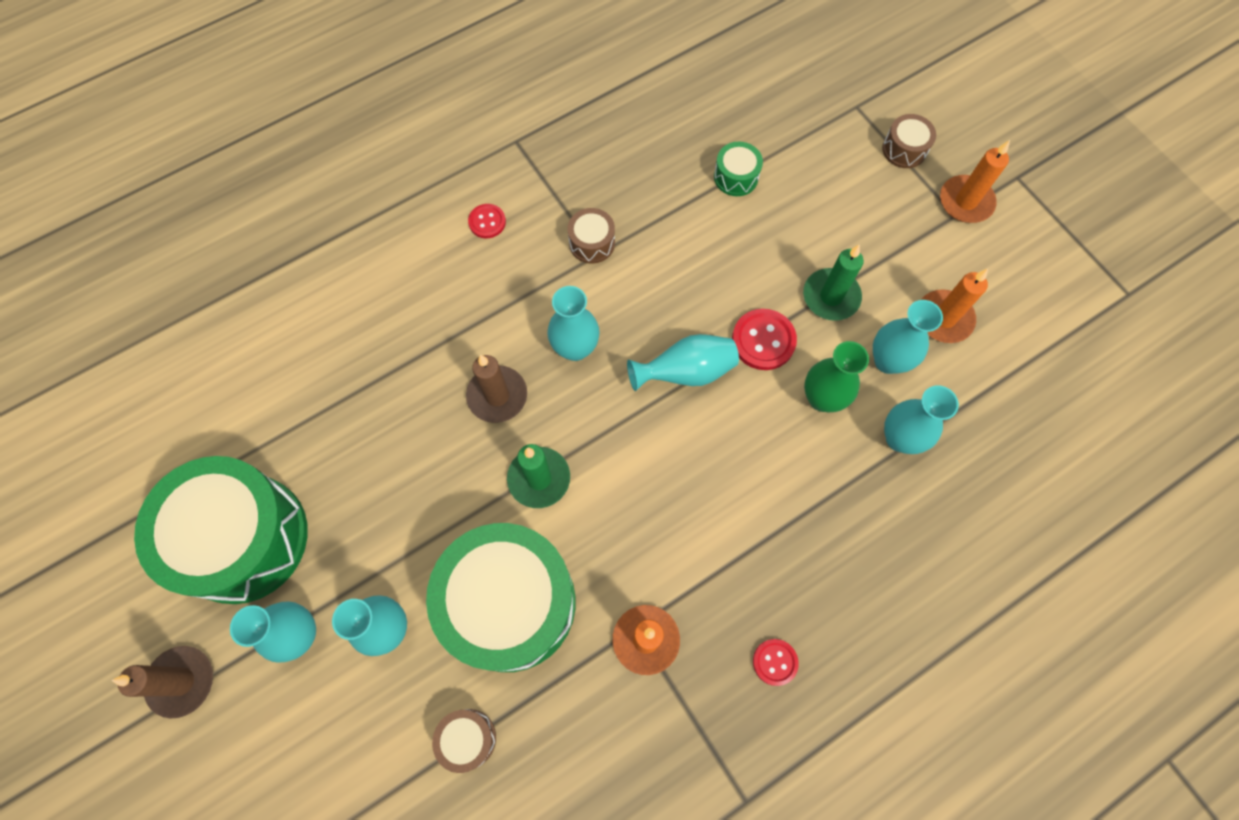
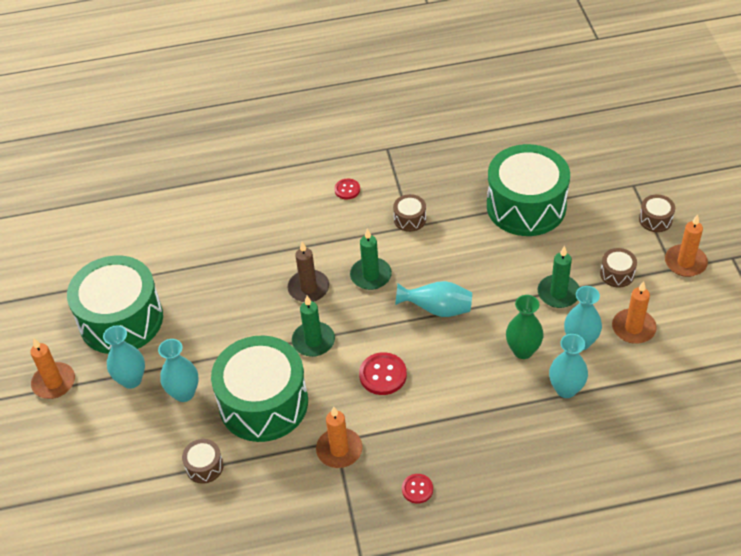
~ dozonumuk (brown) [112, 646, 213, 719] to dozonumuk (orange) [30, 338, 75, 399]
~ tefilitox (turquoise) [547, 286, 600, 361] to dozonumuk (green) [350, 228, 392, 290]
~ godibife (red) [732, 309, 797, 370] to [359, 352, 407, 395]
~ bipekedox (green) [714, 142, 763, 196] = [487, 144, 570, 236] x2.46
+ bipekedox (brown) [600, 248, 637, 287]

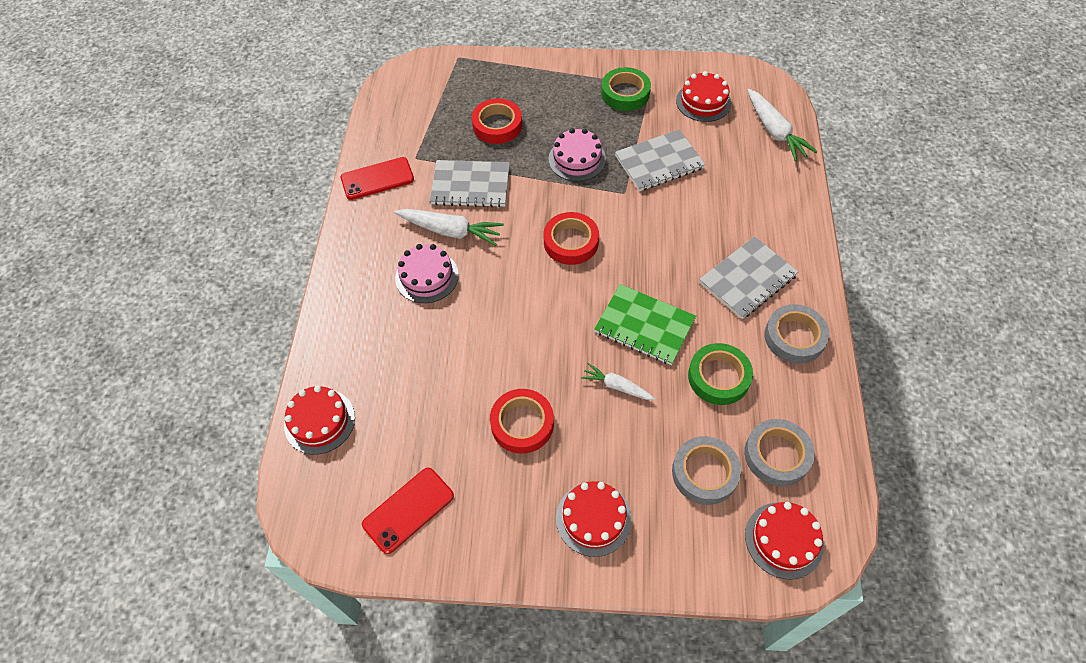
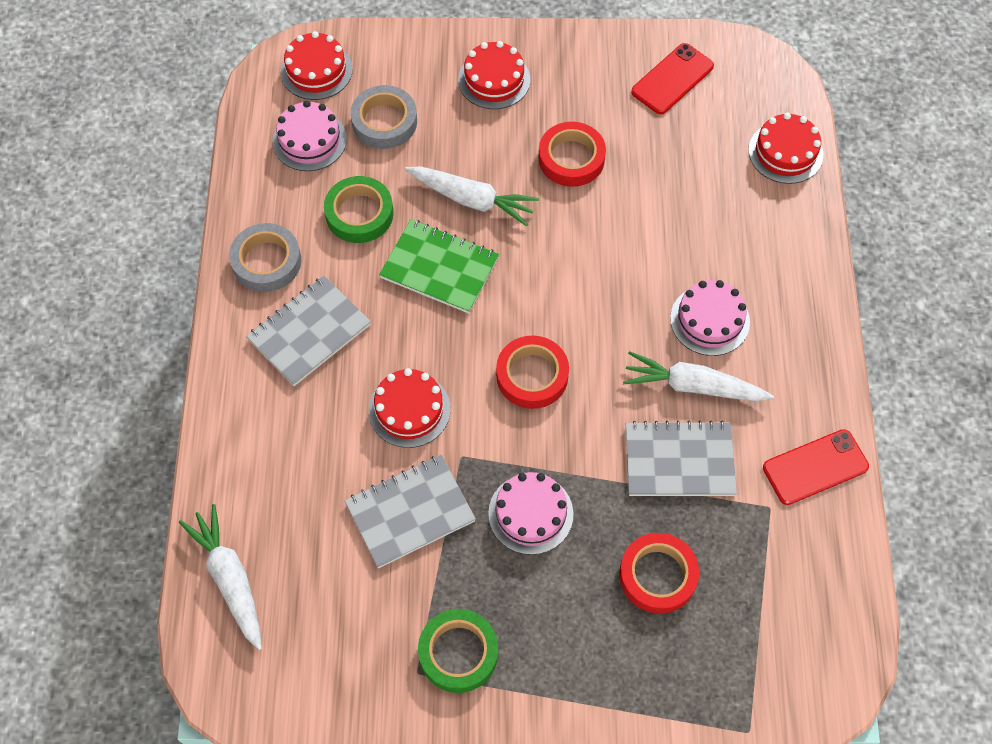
~ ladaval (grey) [744, 419, 815, 486] to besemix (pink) [273, 100, 347, 171]
~ besemix (red) [676, 71, 732, 122] to [369, 368, 451, 448]
~ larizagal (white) [581, 363, 655, 400] = [405, 166, 539, 226] x1.66

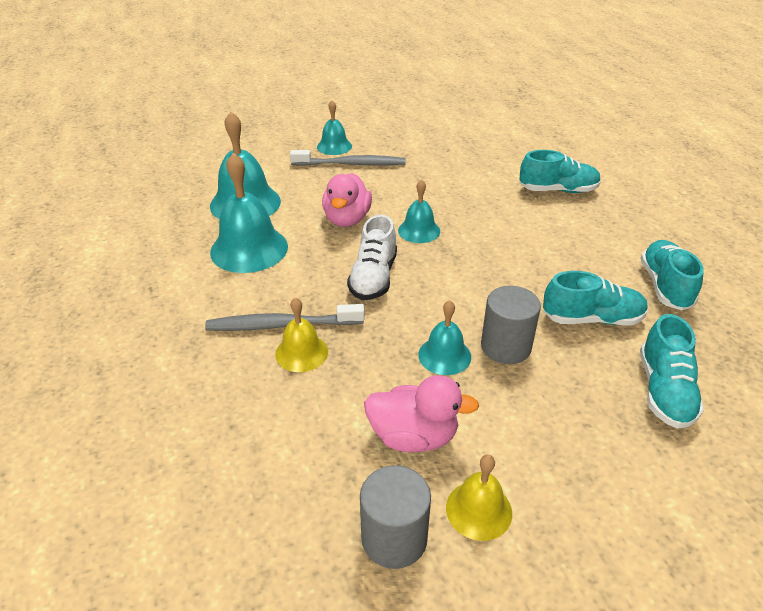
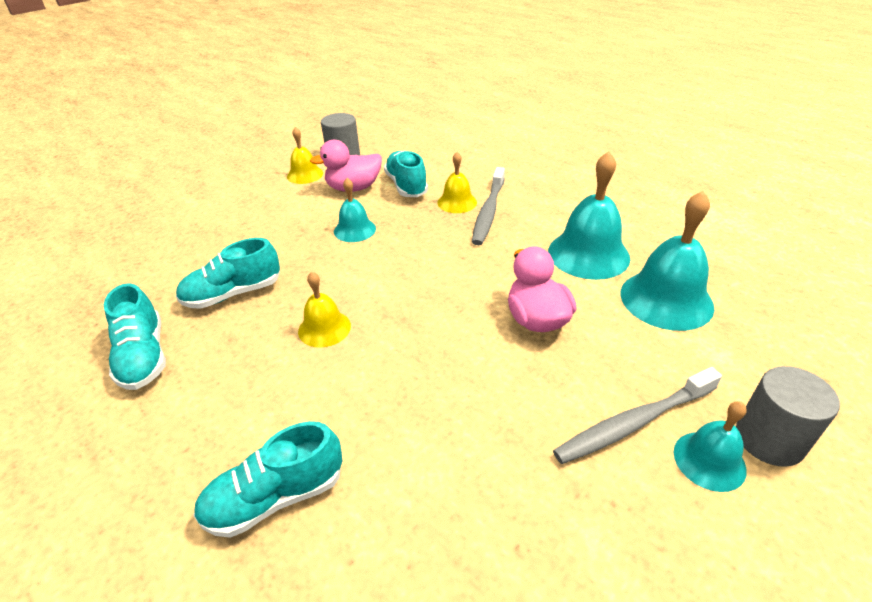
+ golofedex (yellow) [298, 272, 351, 348]
~ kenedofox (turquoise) [640, 314, 704, 429] to [384, 150, 428, 197]
~ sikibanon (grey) [205, 304, 365, 331] = [472, 167, 505, 245] 135 degrees clockwise
~ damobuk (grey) [481, 286, 541, 364] to [736, 366, 840, 467]
- kenedofox (white) [347, 215, 397, 300]
- golofedex (turquoise) [398, 179, 440, 243]

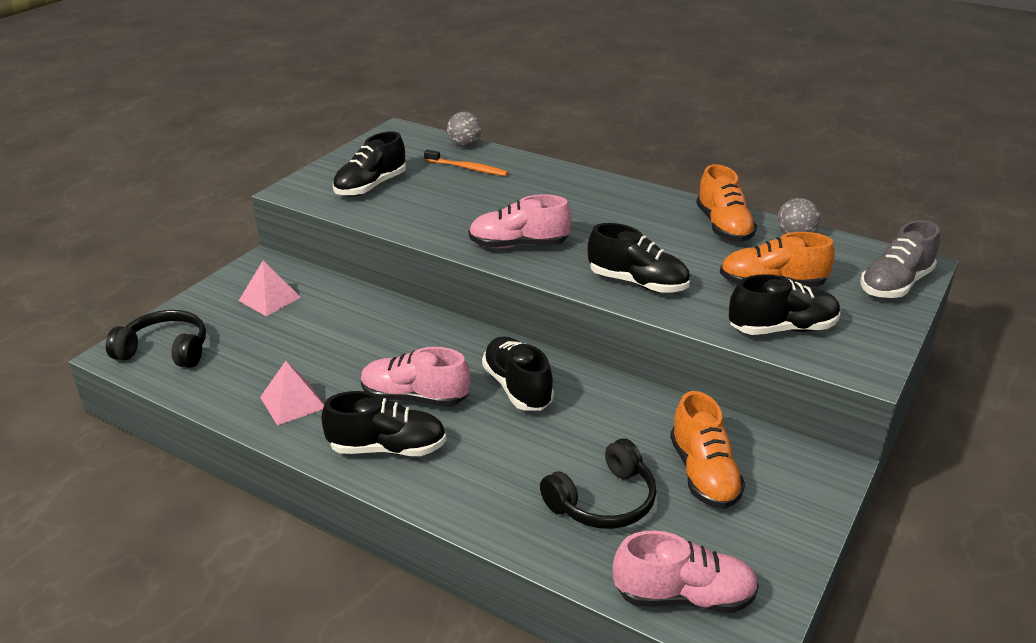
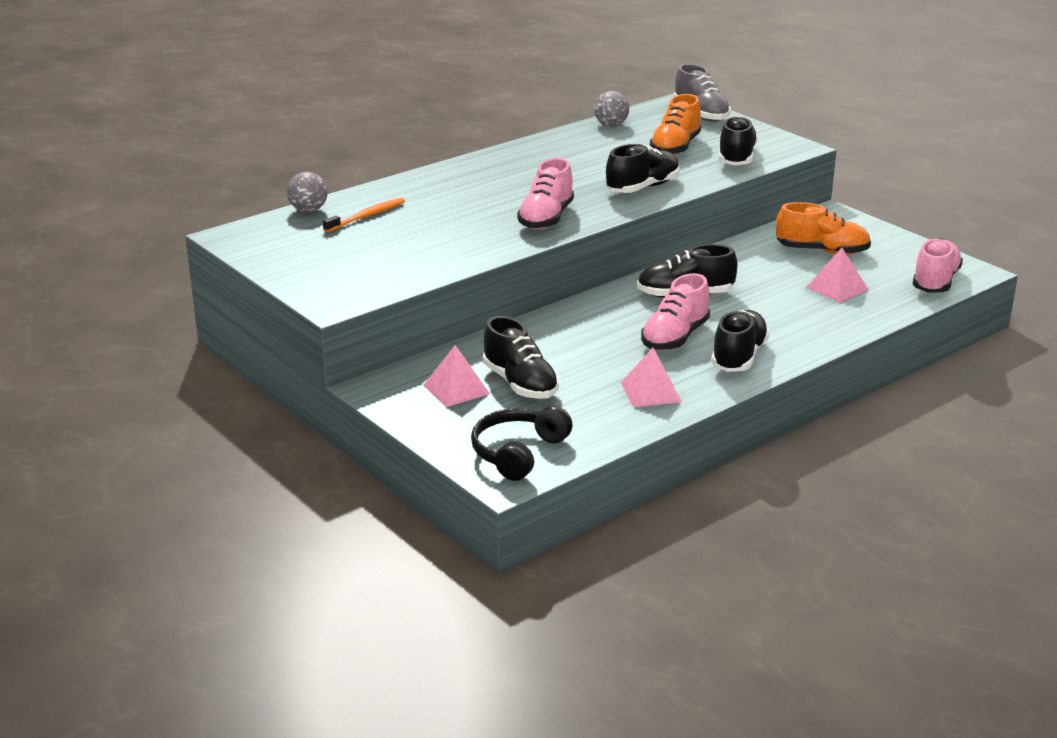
~ kenedofox (black) [333, 131, 406, 197] to [483, 316, 559, 399]
~ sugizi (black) [540, 439, 656, 529] to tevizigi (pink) [806, 248, 869, 303]
- kenedofox (orange) [696, 164, 757, 242]

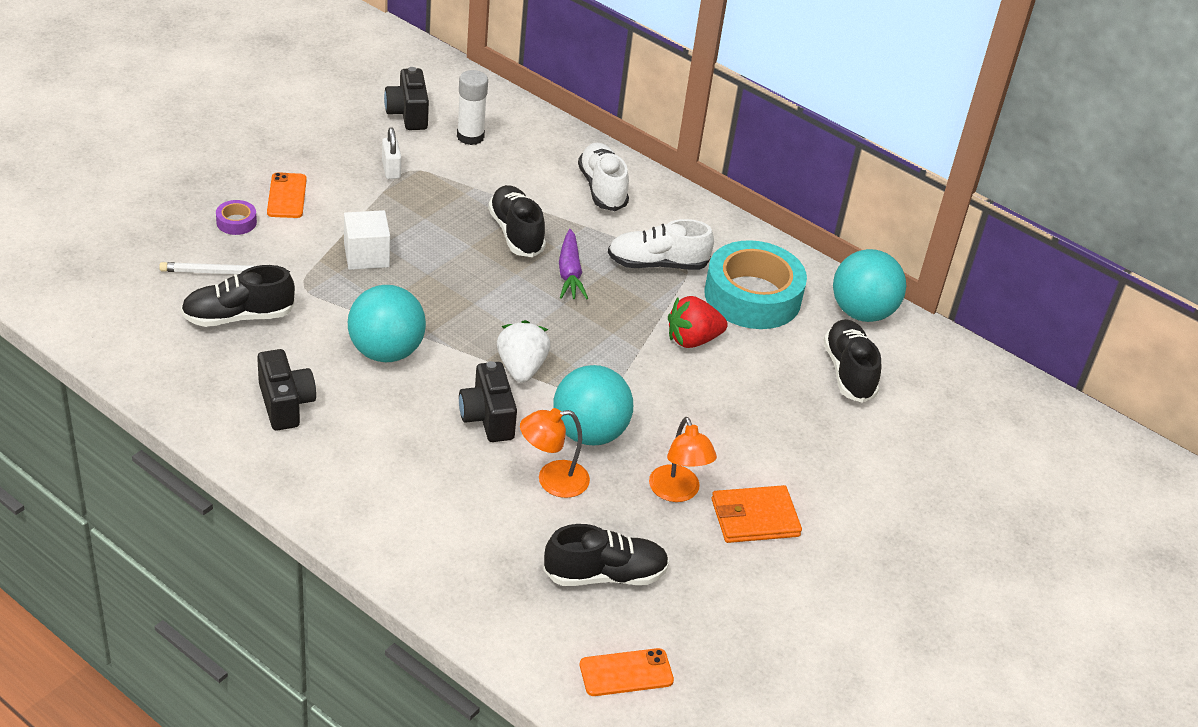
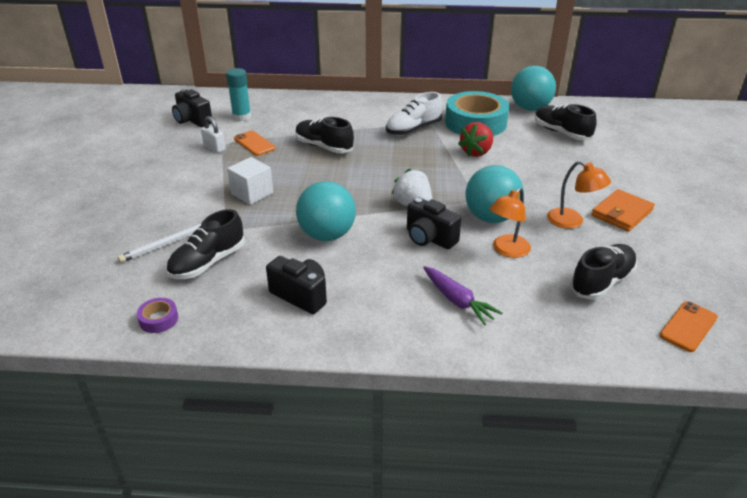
~ ladaval (purple) [216, 200, 257, 235] to [137, 298, 178, 333]
~ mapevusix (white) [457, 70, 488, 145] to mapevusix (turquoise) [226, 68, 251, 121]
~ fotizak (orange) [267, 172, 307, 218] to [234, 131, 276, 156]
~ larizagal (purple) [559, 229, 588, 300] to [423, 266, 503, 325]
- kenedofox (white) [578, 143, 629, 211]

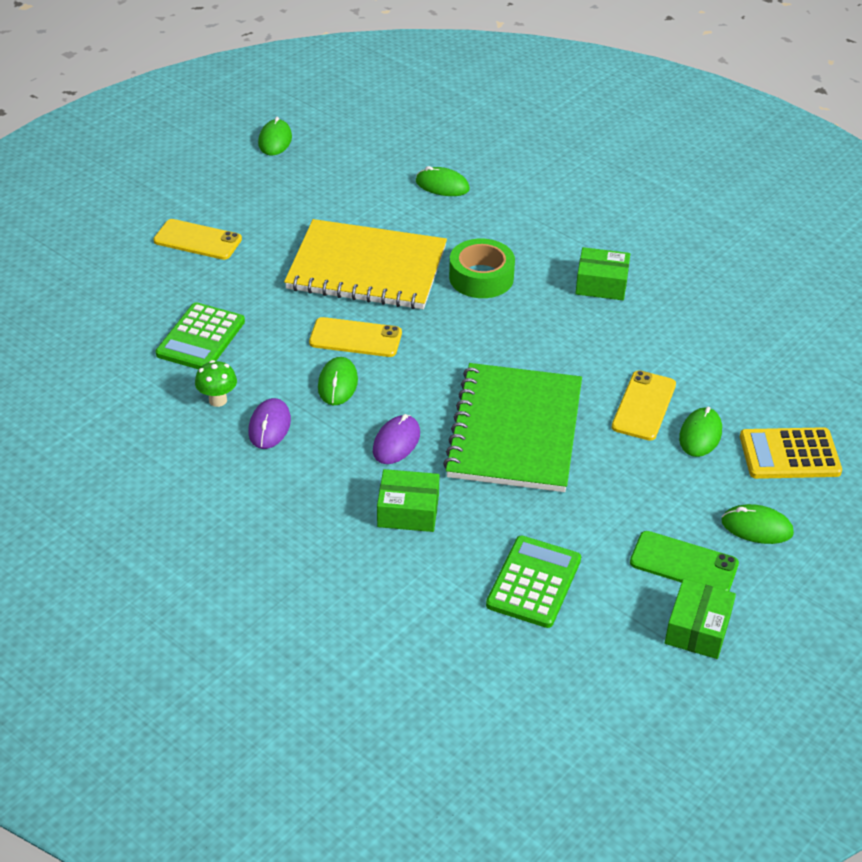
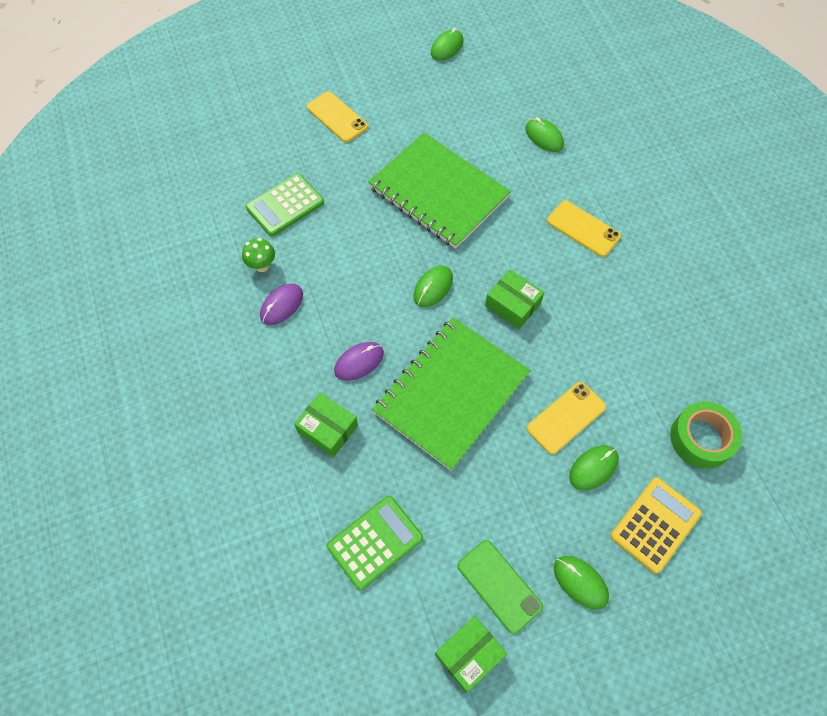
~ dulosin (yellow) [284, 219, 447, 309] to dulosin (green) [368, 133, 511, 249]
~ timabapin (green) [318, 357, 358, 405] to [413, 266, 453, 307]
~ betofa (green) [575, 247, 630, 300] to [485, 269, 544, 329]
~ fotizak (yellow) [309, 317, 402, 357] to [547, 201, 621, 257]
~ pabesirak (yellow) [740, 427, 842, 479] = [611, 478, 702, 574] 105 degrees clockwise
~ ladaval (green) [449, 239, 515, 298] to [670, 401, 742, 469]

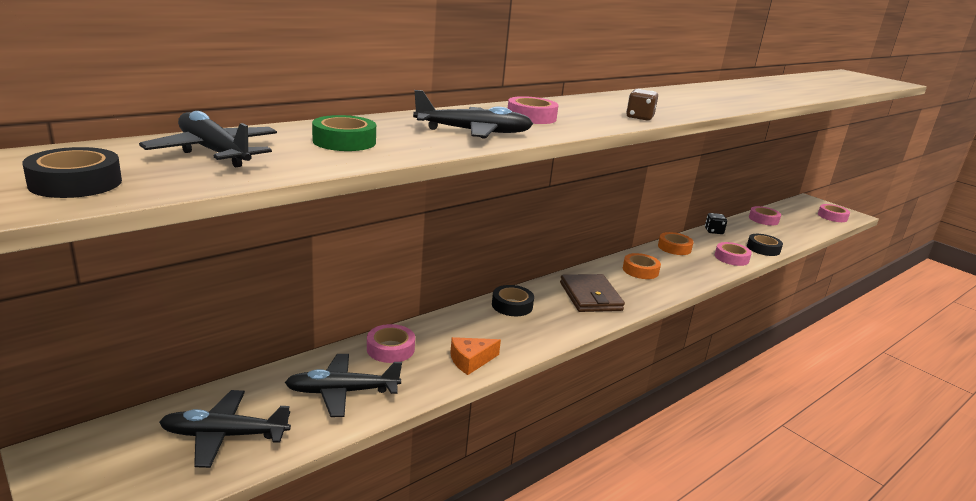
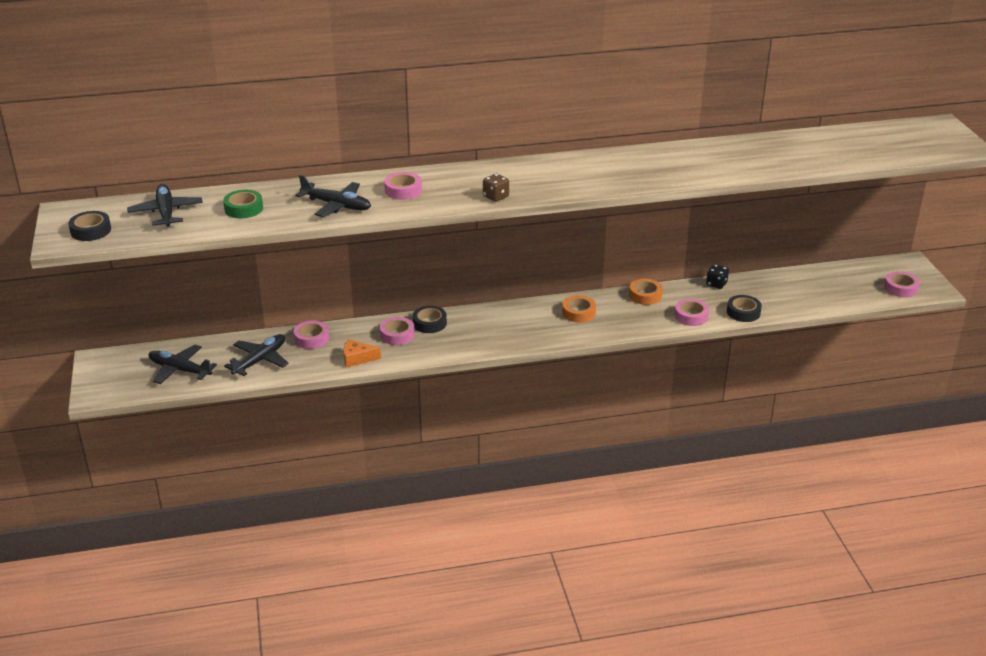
~ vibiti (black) [285, 354, 402, 417] = [224, 334, 289, 376] 105 degrees clockwise
~ ladaval (pink) [749, 206, 781, 225] to [380, 317, 415, 345]
- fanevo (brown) [560, 274, 625, 312]

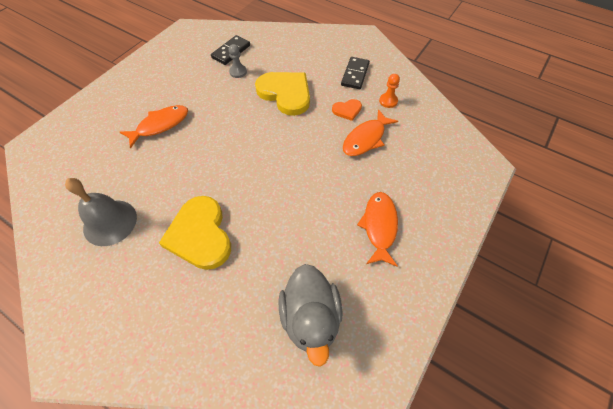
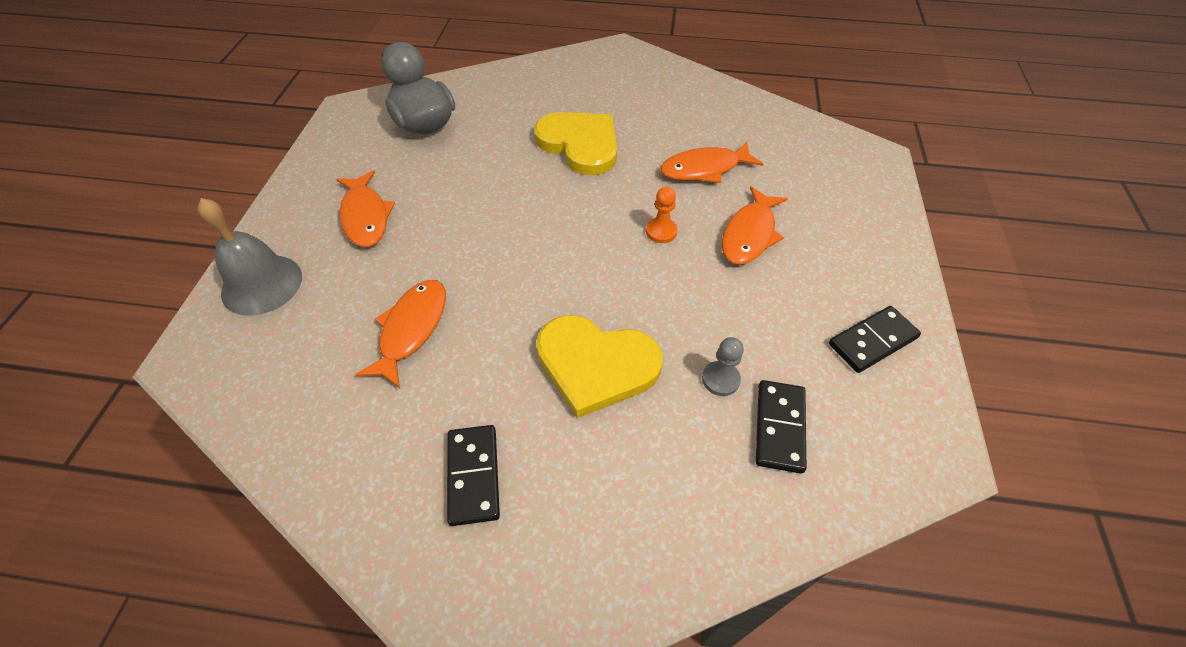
~ golofedex (grey) [65, 178, 137, 246] to [197, 198, 302, 316]
~ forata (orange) [379, 74, 400, 108] to [646, 187, 678, 243]
+ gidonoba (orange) [660, 142, 763, 183]
+ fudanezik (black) [829, 306, 921, 373]
- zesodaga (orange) [332, 99, 362, 121]

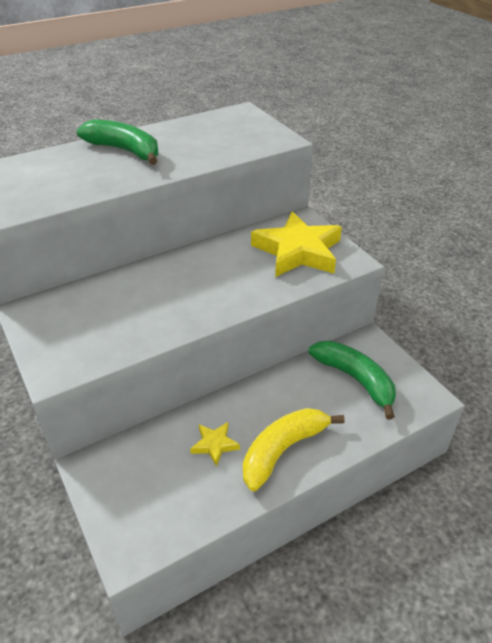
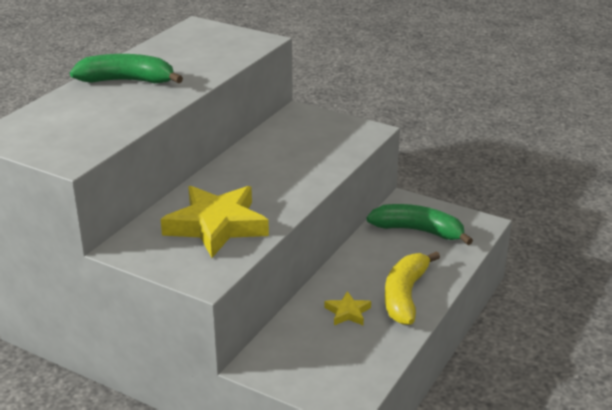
~ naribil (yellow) [251, 211, 342, 277] to [161, 186, 269, 258]

